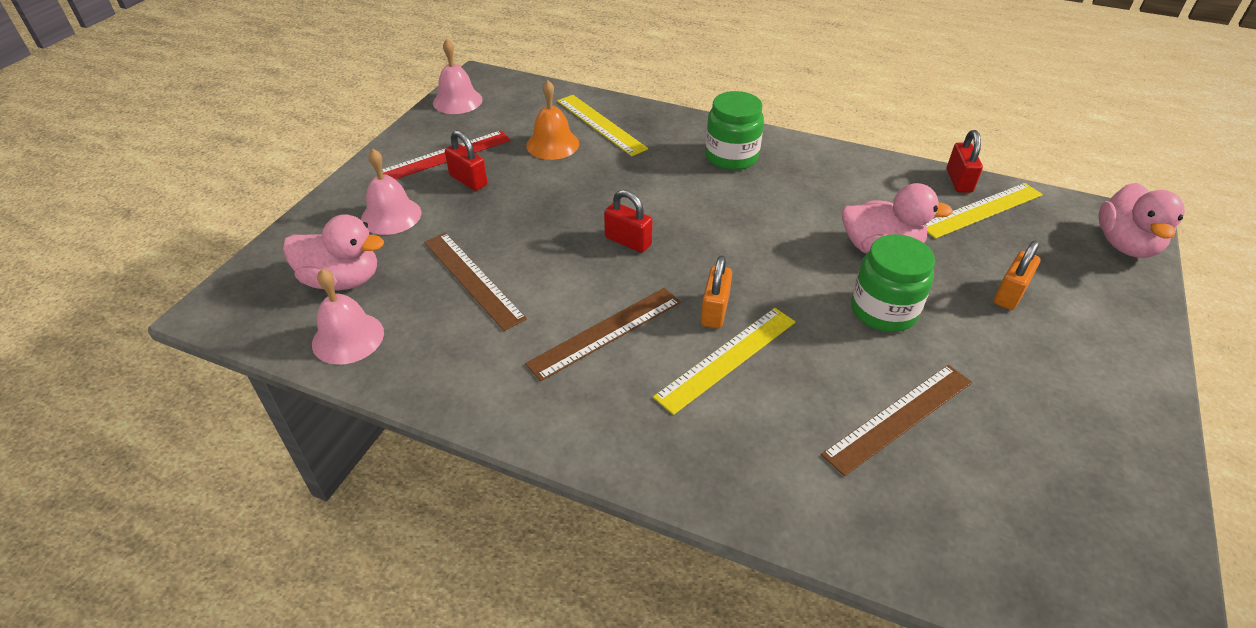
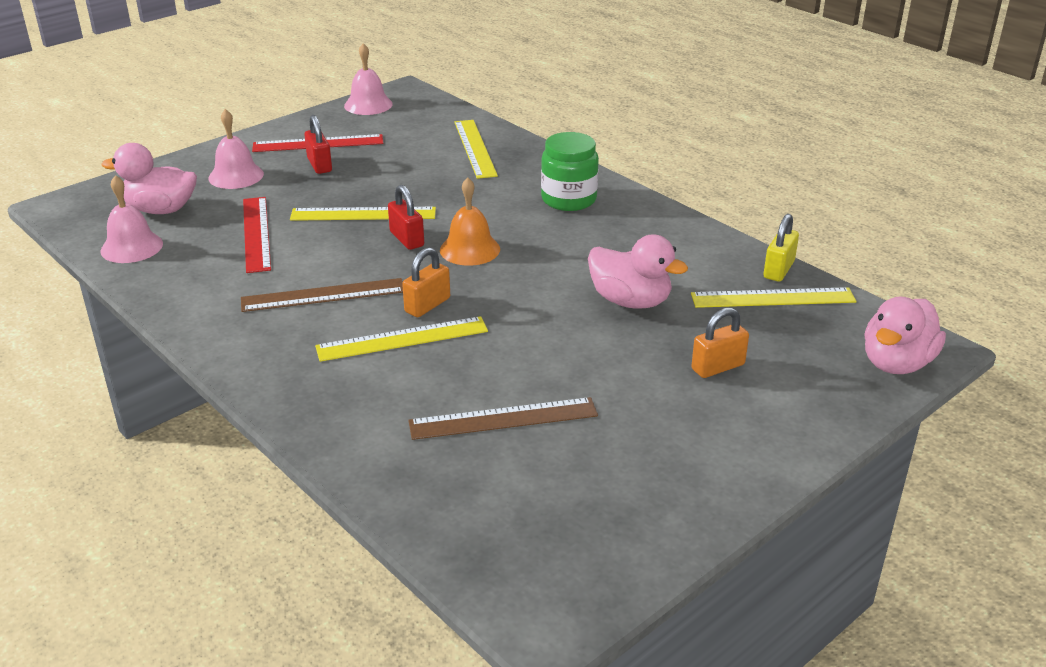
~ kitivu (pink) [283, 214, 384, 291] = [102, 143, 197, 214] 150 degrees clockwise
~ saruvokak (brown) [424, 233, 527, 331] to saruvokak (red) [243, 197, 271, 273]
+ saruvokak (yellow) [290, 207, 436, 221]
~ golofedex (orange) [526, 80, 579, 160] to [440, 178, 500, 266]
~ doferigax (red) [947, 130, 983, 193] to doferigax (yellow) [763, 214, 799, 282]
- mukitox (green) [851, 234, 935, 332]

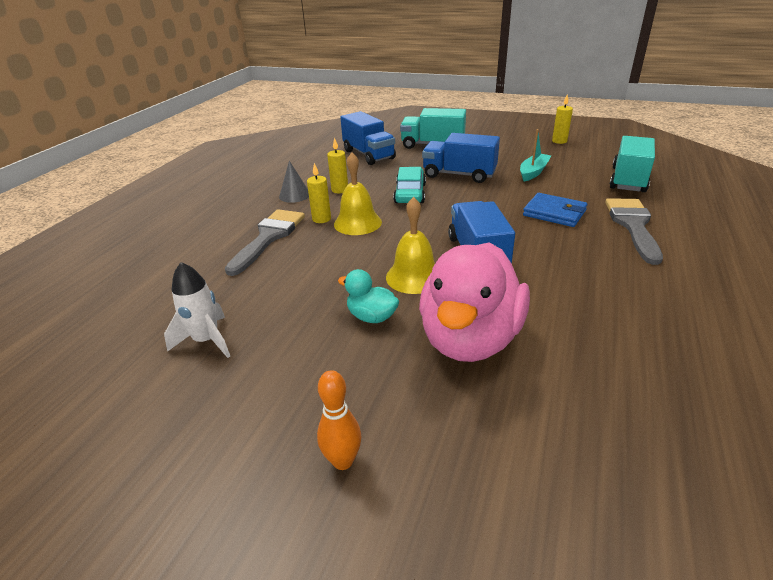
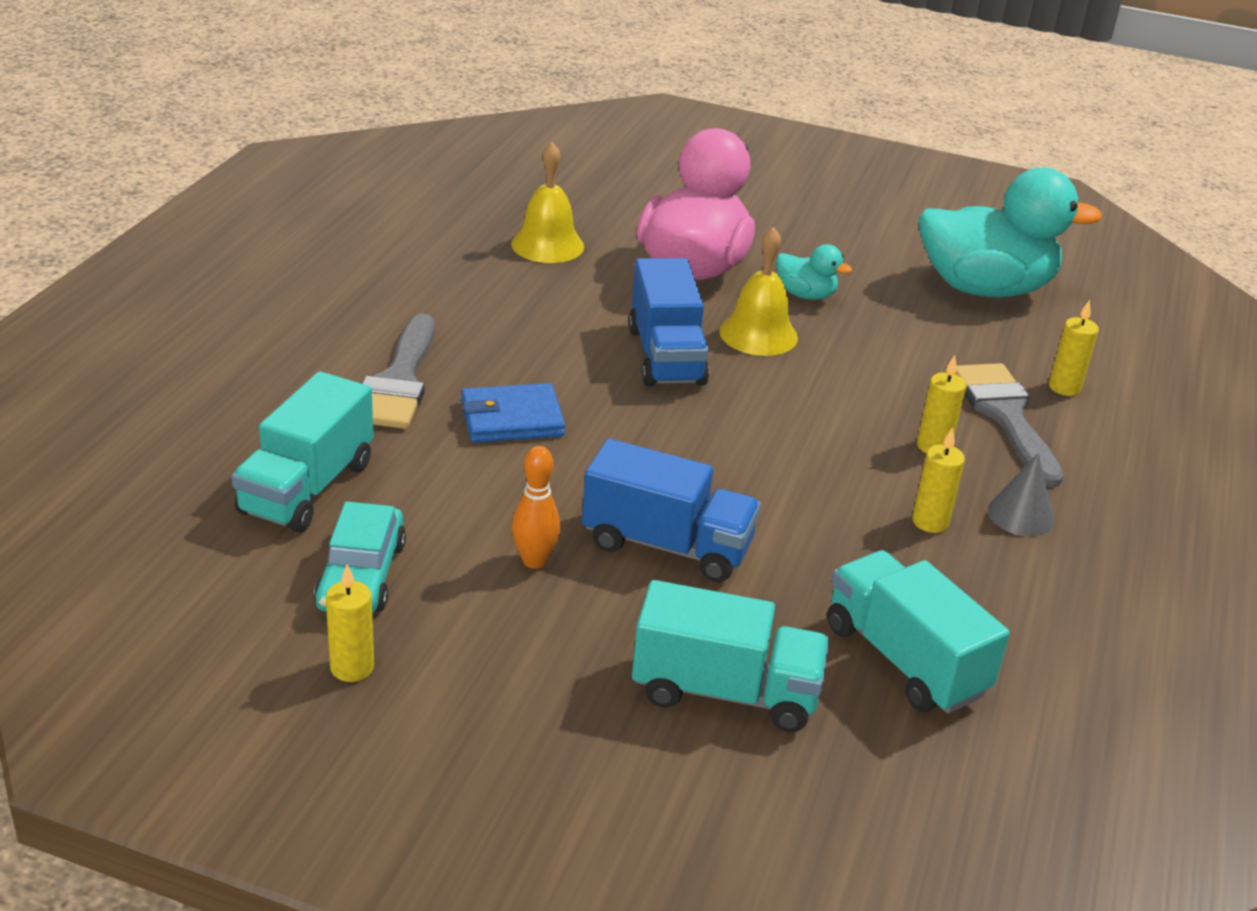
~ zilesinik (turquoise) [393, 167, 426, 203] to [314, 501, 406, 614]
~ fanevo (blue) [523, 193, 588, 227] = [461, 383, 565, 443] 45 degrees counterclockwise
~ golofedex (yellow) [334, 152, 382, 235] to [511, 142, 584, 263]
~ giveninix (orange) [317, 370, 362, 470] to [512, 446, 560, 569]
~ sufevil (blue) [340, 111, 396, 165] to sufevil (turquoise) [827, 550, 1010, 714]
~ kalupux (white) [164, 262, 230, 358] to kitivu (turquoise) [919, 168, 1102, 298]
~ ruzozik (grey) [225, 209, 305, 276] = [955, 363, 1064, 487] 150 degrees clockwise
+ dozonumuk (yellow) [1049, 300, 1099, 396]
- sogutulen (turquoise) [520, 129, 551, 182]

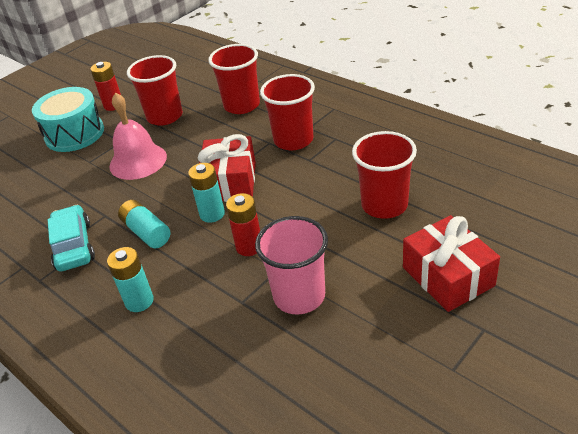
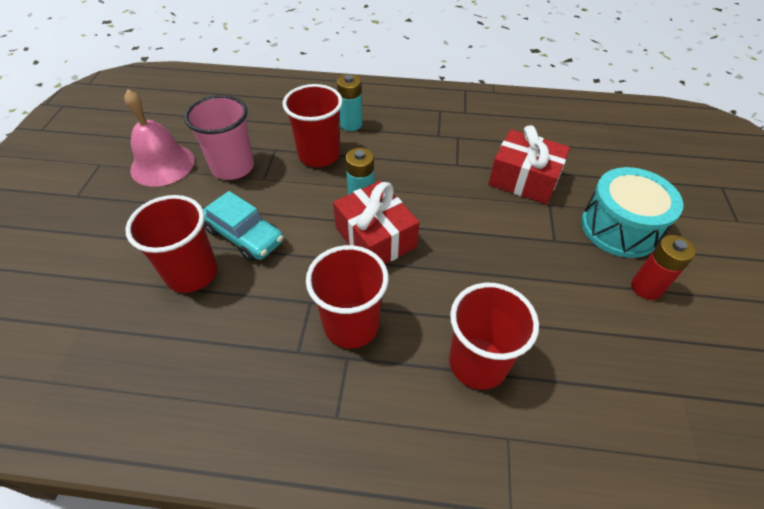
~ golofedex (pink) [109, 92, 167, 180] to [124, 90, 195, 186]
~ zilesinik (turquoise) [48, 205, 95, 272] to [203, 191, 284, 262]
~ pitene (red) [127, 55, 183, 126] to [283, 84, 343, 167]
~ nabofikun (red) [403, 215, 500, 312] to [488, 125, 570, 204]
- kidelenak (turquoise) [118, 200, 170, 248]
- kidelenak (red) [226, 193, 260, 256]

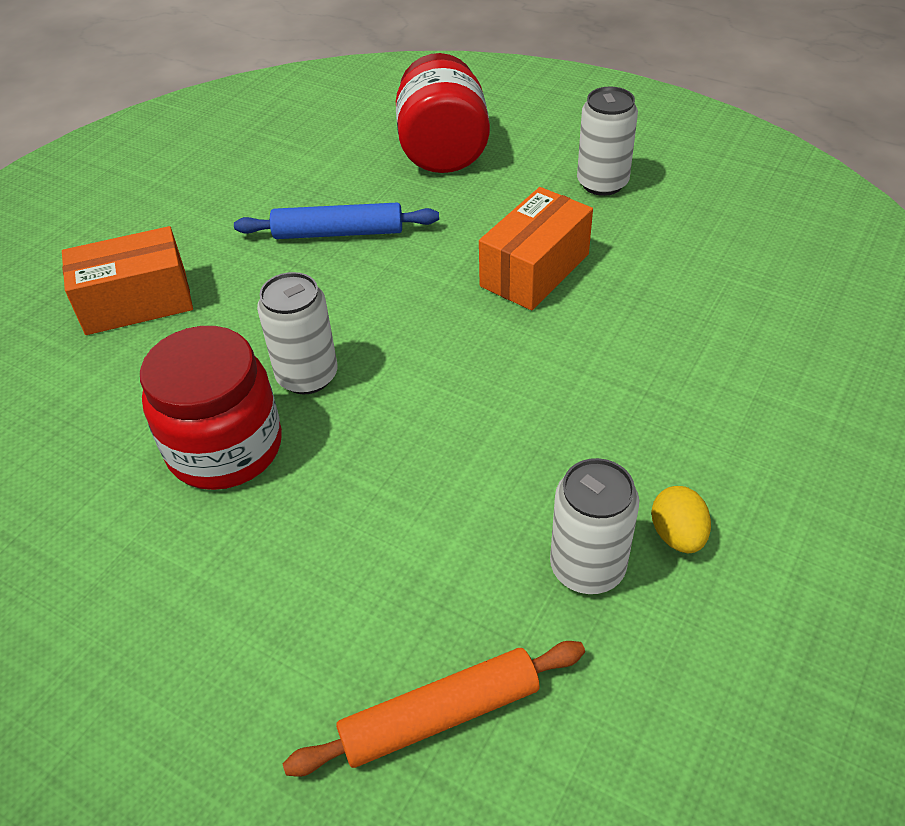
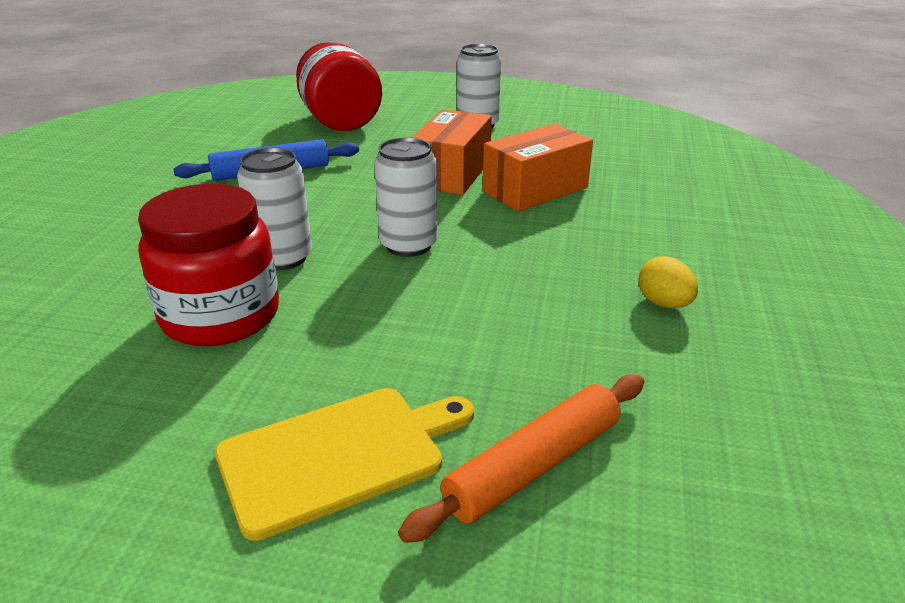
+ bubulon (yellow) [215, 388, 474, 541]
~ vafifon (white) [550, 458, 639, 594] to [374, 137, 438, 257]
~ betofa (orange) [62, 226, 193, 335] to [483, 124, 593, 212]

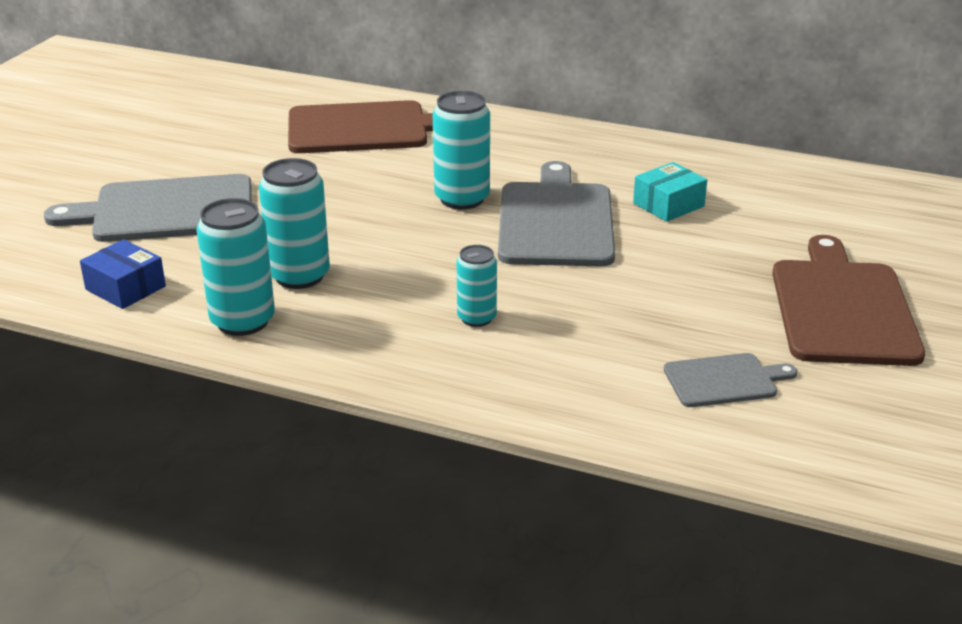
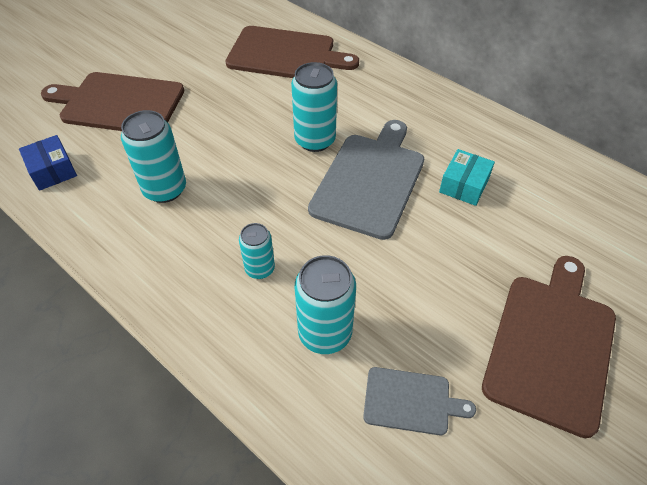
~ bubulon (grey) [44, 174, 252, 242] to bubulon (brown) [41, 72, 184, 131]
~ vafifon (turquoise) [196, 198, 275, 336] to [295, 255, 356, 354]
~ betofa (turquoise) [633, 162, 707, 222] = [439, 149, 495, 206] 45 degrees counterclockwise

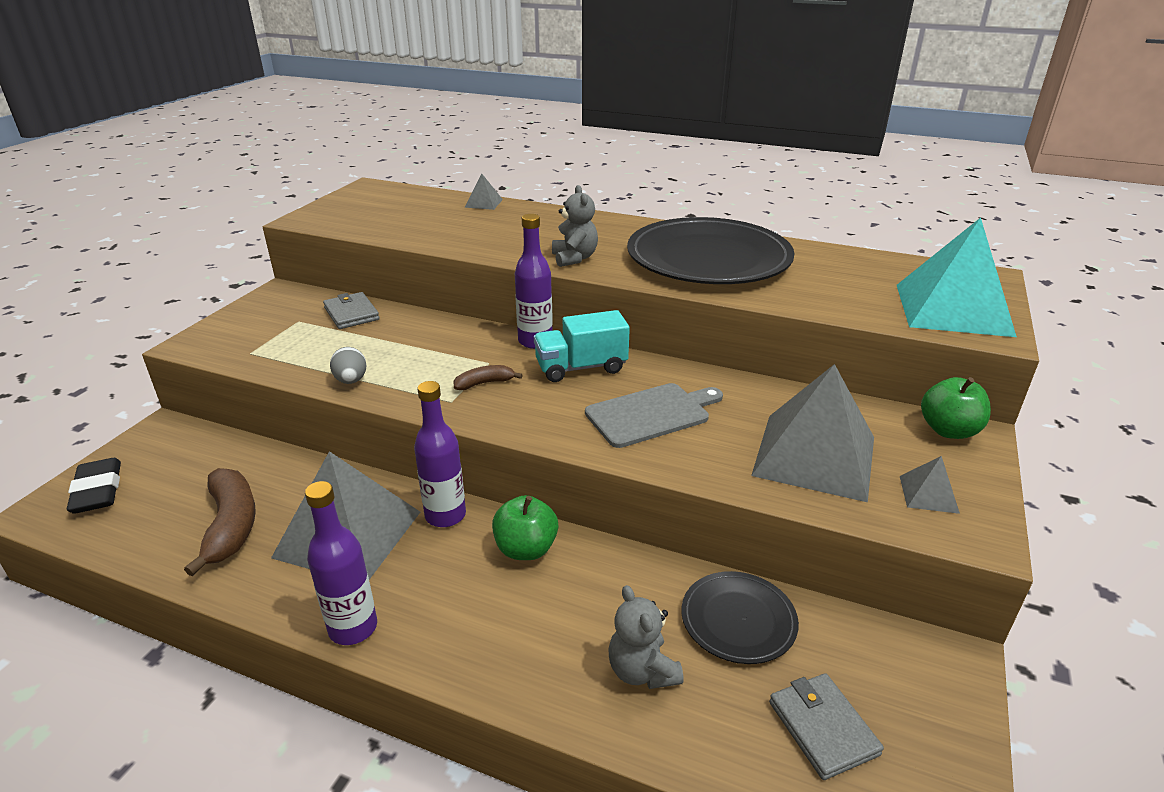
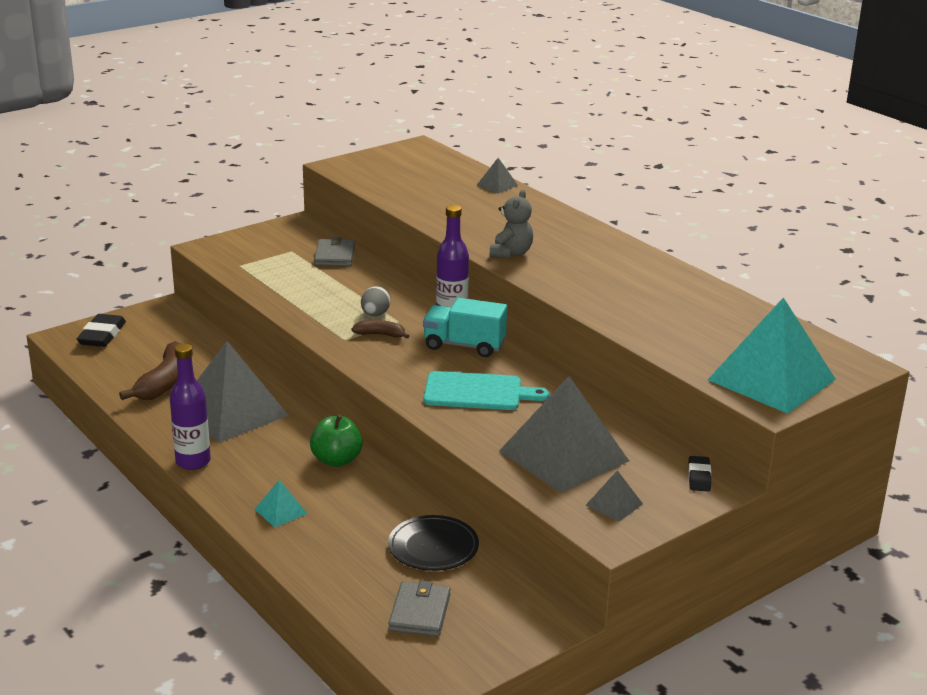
+ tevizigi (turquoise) [254, 480, 308, 527]
~ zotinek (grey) [330, 347, 367, 384] to [361, 286, 391, 316]
~ bubulon (grey) [585, 383, 723, 448] to bubulon (turquoise) [424, 371, 549, 410]
~ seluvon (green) [921, 377, 991, 439] to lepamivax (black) [688, 456, 711, 492]
- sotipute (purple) [414, 381, 466, 527]
- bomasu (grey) [609, 585, 683, 689]
- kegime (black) [627, 217, 794, 284]

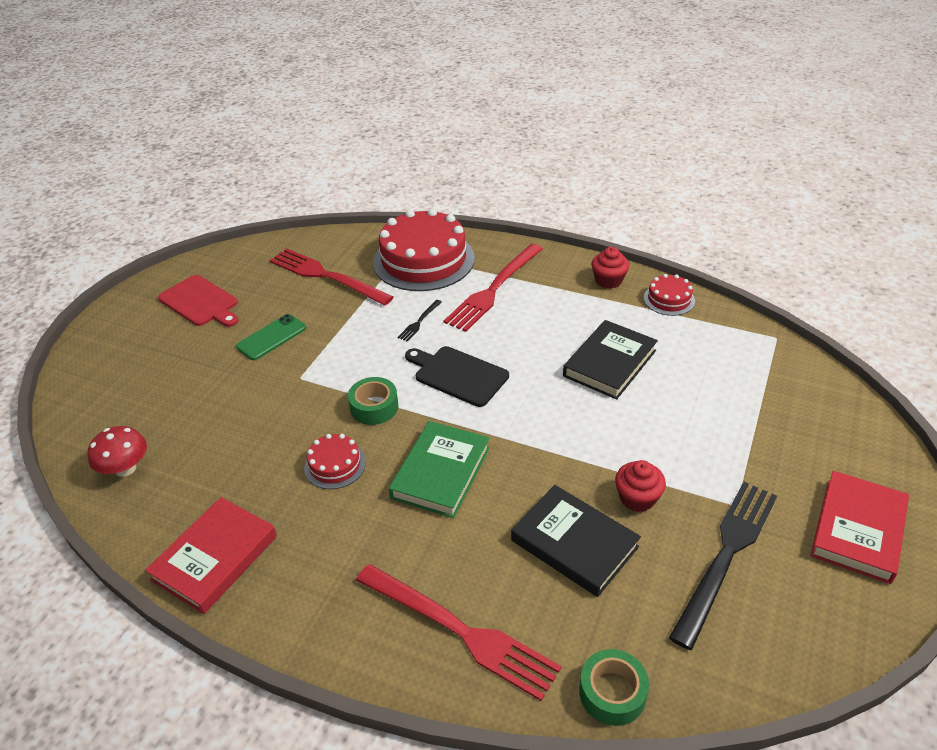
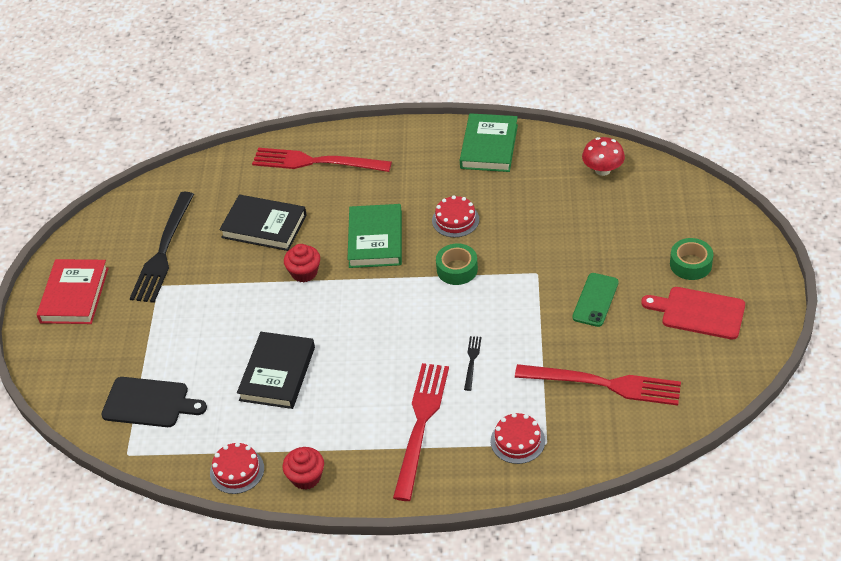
~ bubulon (black) [405, 346, 509, 407] to [101, 377, 207, 427]
~ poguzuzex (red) [615, 460, 666, 512] to [284, 244, 320, 282]
~ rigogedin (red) [145, 497, 277, 614] to rigogedin (green) [460, 113, 518, 172]
~ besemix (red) [373, 208, 475, 291] = [491, 413, 545, 464] x0.46
~ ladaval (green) [579, 649, 649, 726] to [670, 238, 713, 280]

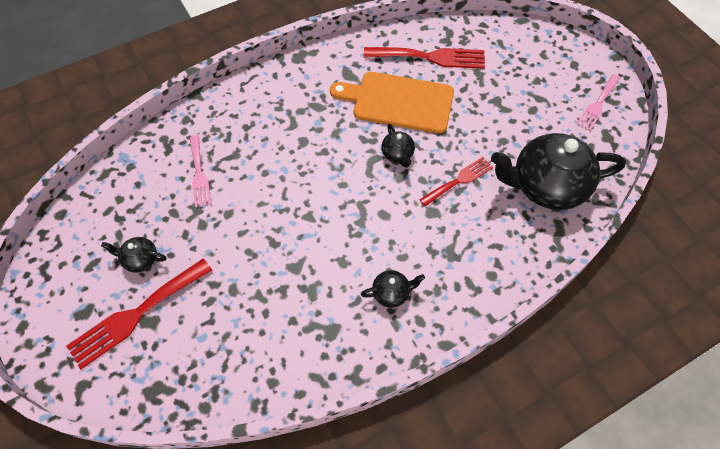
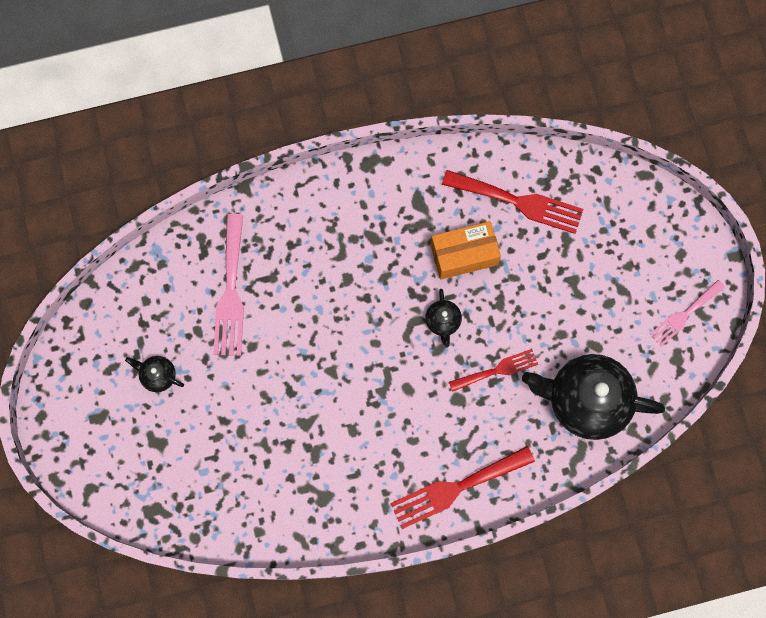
~ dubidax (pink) [190, 135, 211, 208] = [213, 214, 244, 356] x1.61
~ dubidax (red) [66, 258, 212, 369] to [390, 446, 535, 529]
~ bubulon (orange) [330, 72, 454, 134] to betofa (orange) [431, 221, 501, 280]
- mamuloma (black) [361, 270, 425, 308]

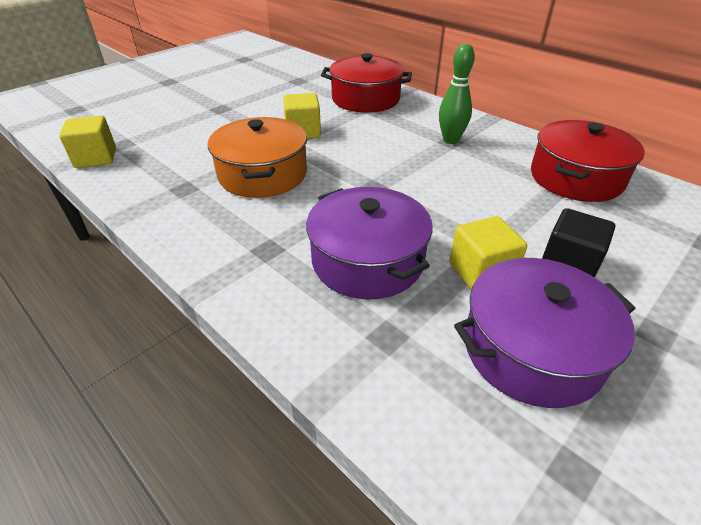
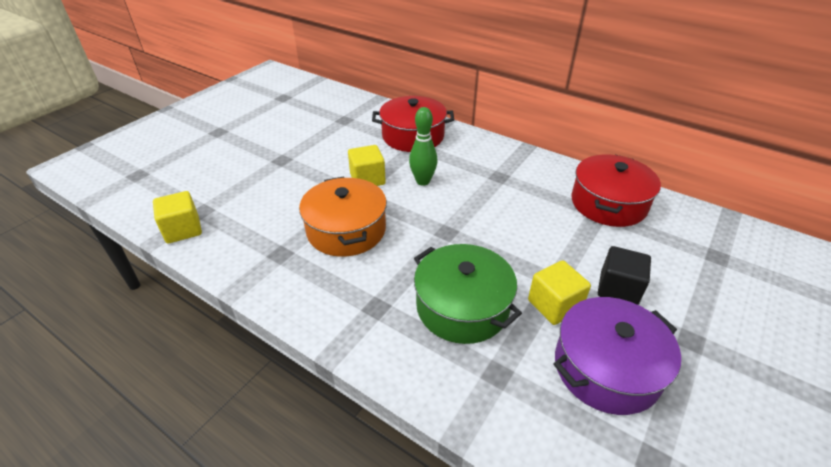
~ giveninix (green) [439, 44, 475, 144] to [409, 107, 438, 186]
~ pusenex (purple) [306, 187, 433, 299] to pusenex (green) [414, 244, 522, 344]

